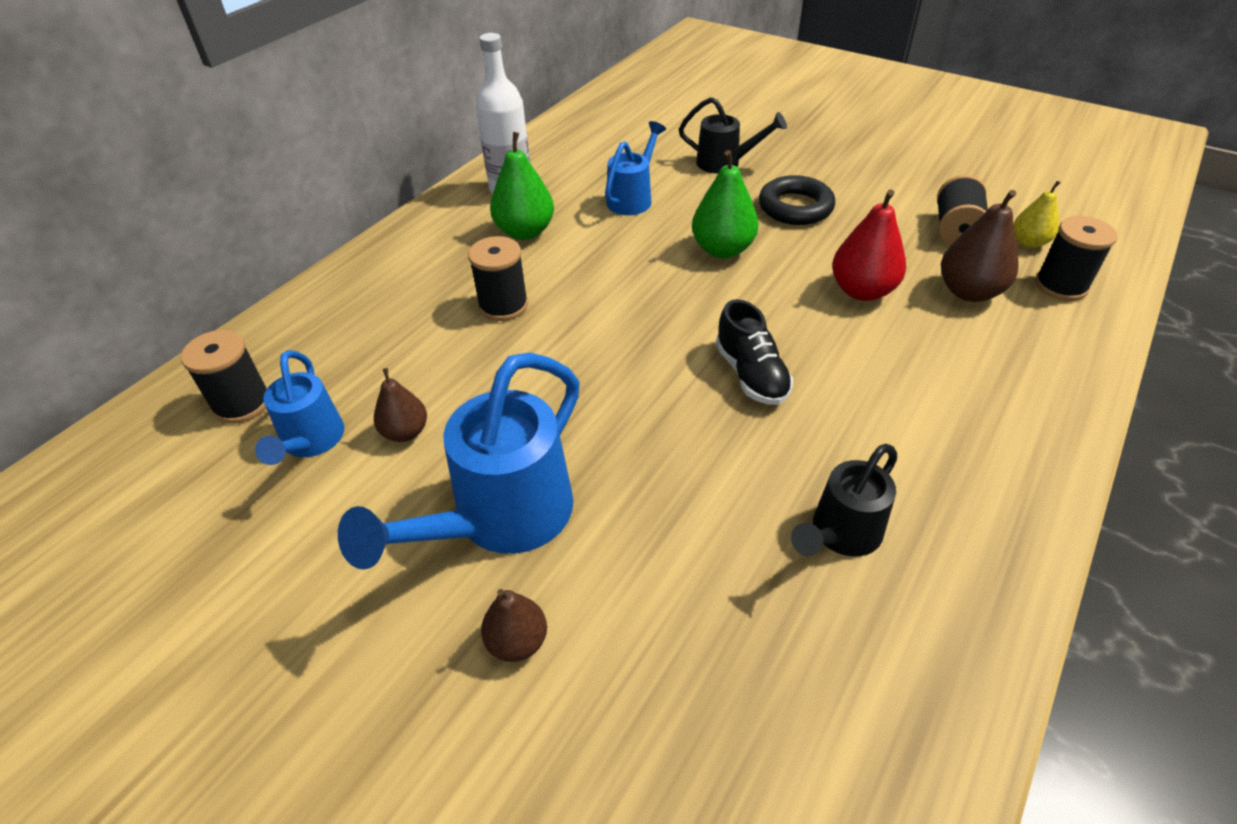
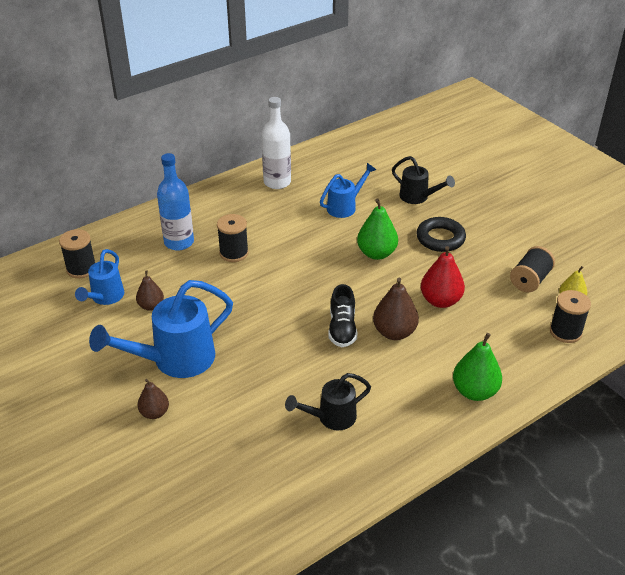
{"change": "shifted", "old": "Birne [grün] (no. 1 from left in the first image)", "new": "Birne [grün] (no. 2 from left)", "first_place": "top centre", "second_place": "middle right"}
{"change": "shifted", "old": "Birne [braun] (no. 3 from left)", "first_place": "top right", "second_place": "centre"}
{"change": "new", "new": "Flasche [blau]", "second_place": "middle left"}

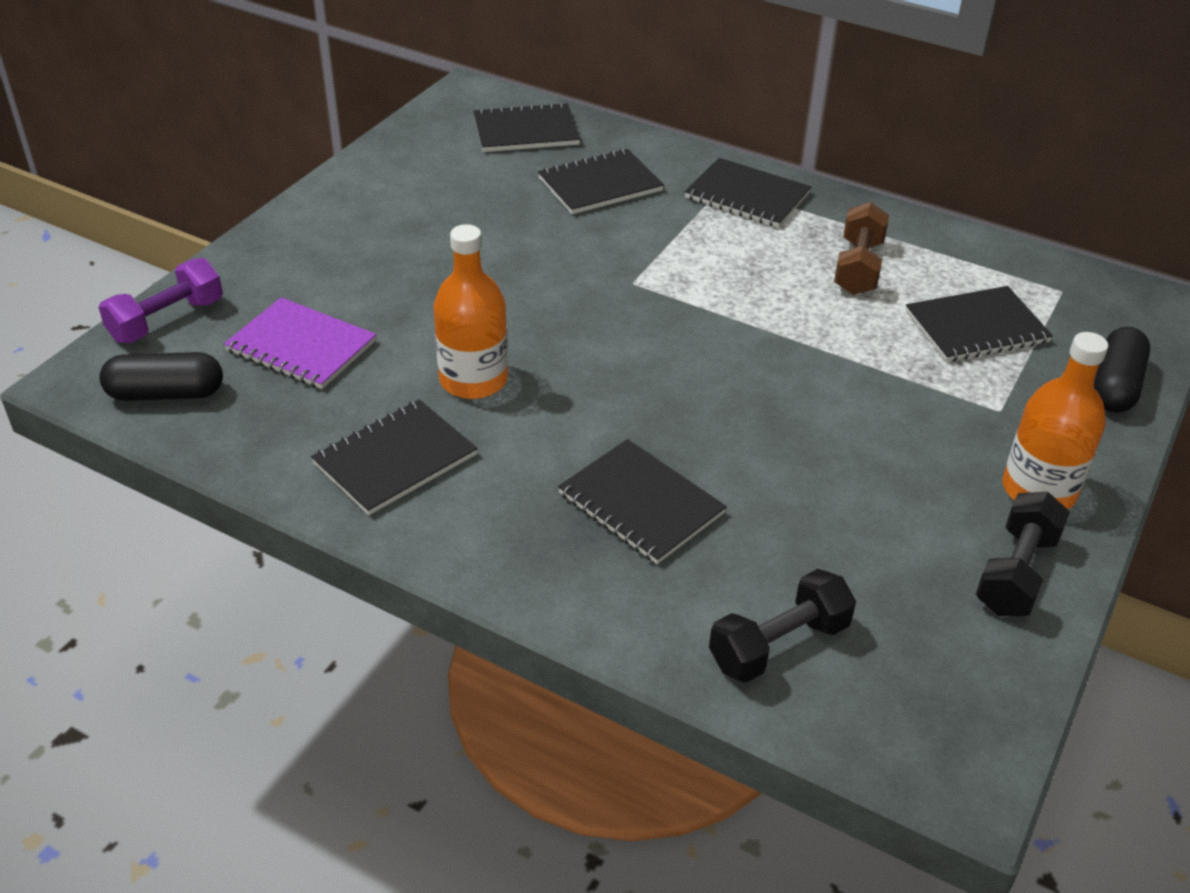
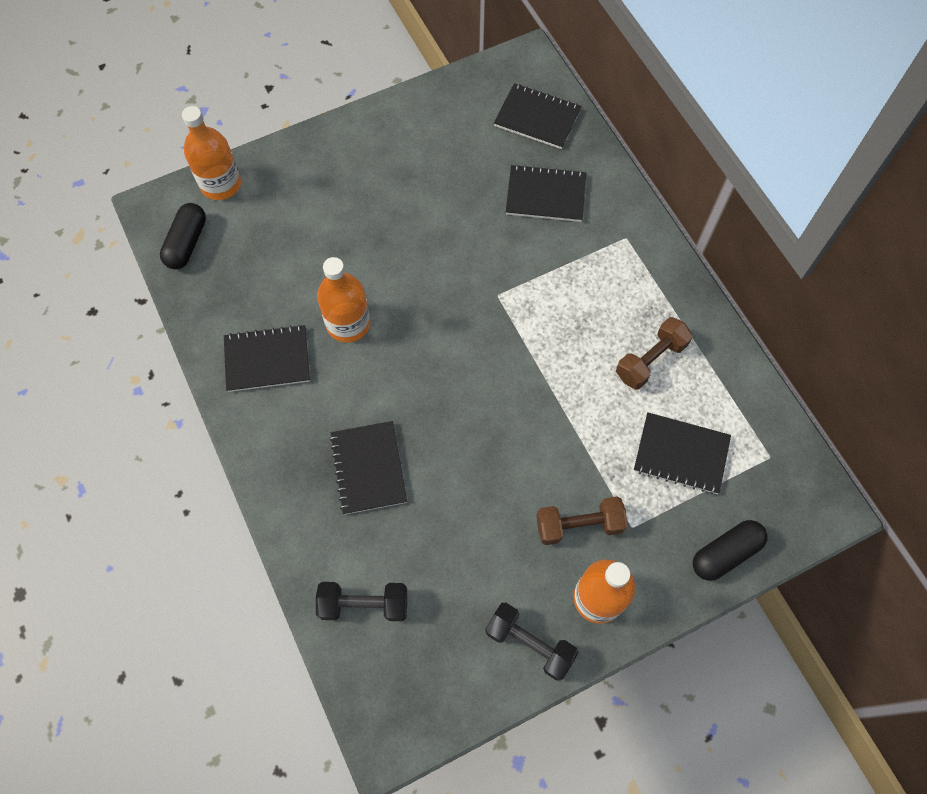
{"change": "gone", "old": "Notizbuch [schwarz] (no. 5 from left)", "first_place": "top centre"}
{"change": "swapped", "old": "Hantel [lila]", "new": "Flasche [orange] (no. 1 from left)", "first_place": "middle left", "second_place": "top left"}
{"change": "gone", "old": "Notizbuch [lila]", "first_place": "middle left"}
{"change": "rotated", "old": "Kapsel [schwarz] (no. 1 from left)", "first_place": "middle left", "second_place": "top left", "degrees": 75}
{"change": "rotated", "old": "Hantel [schwarz] (no. 2 from left)", "first_place": "middle right", "second_place": "bottom centre", "degrees": 60}
{"change": "new", "new": "Hantel [braun] (no. 1 from left)", "second_place": "centre"}

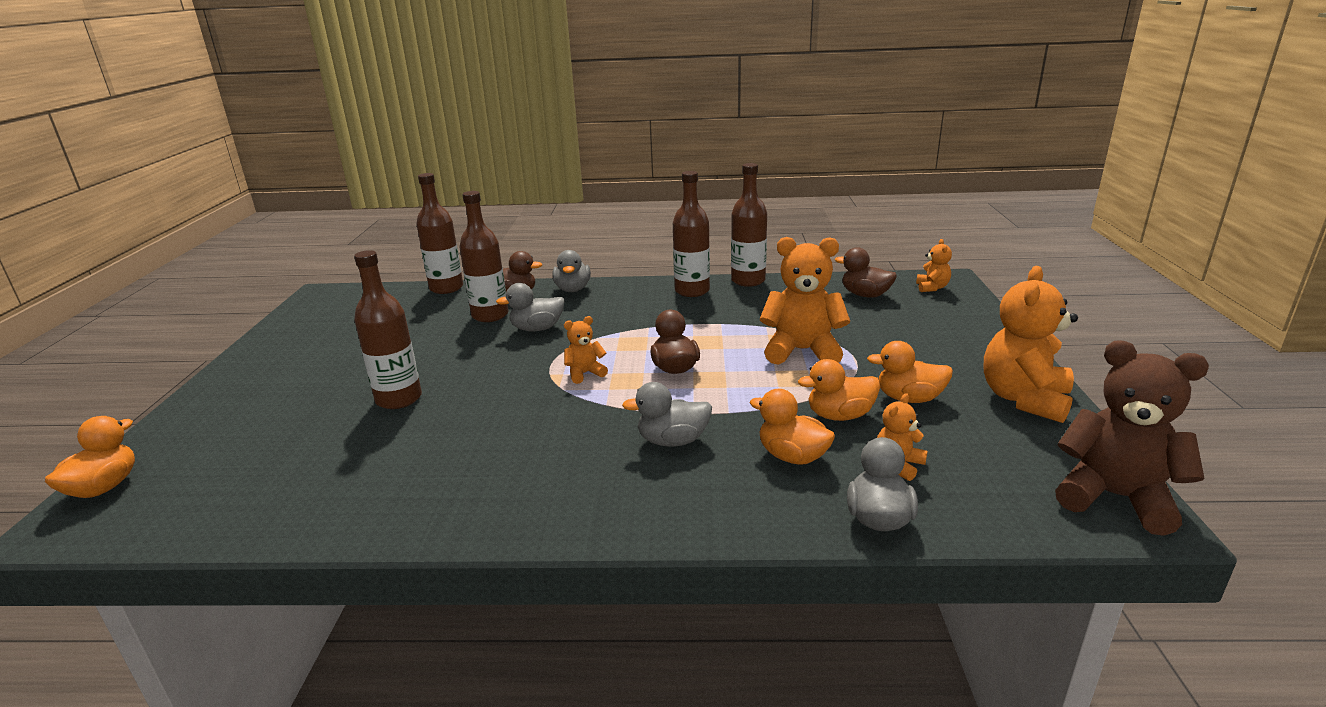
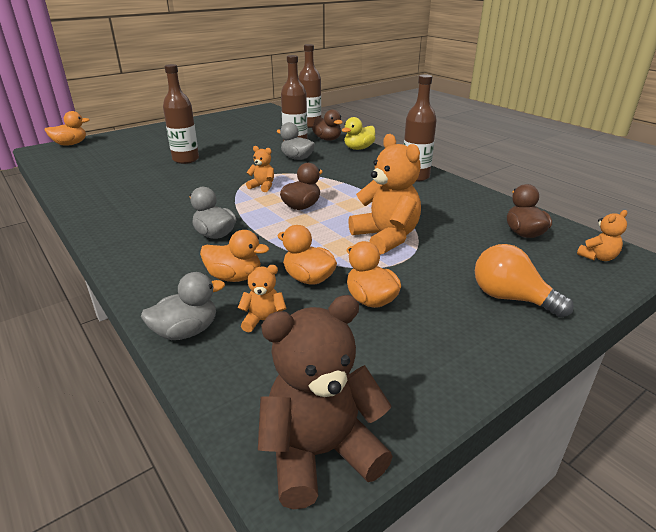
{"change": "gone", "old": "Flasche [braun] (no. 5 from left)", "first_place": "top centre"}
{"change": "repainted", "old": "Ente [grau] (no. 2 from left)", "new": "Ente [gelb]", "first_place": "centre", "second_place": "top centre"}
{"change": "gone", "old": "Teddybär [orange] (no. 5 from left)", "first_place": "middle right"}
{"change": "rotated", "old": "Teddybär [braun]", "first_place": "middle right", "second_place": "bottom centre", "degrees": -105}
{"change": "rotated", "old": "Ente [orange] (no. 2 from left)", "first_place": "centre", "second_place": "centre", "degrees": 105}
{"change": "new", "new": "Glühbirne [orange]", "second_place": "middle right"}

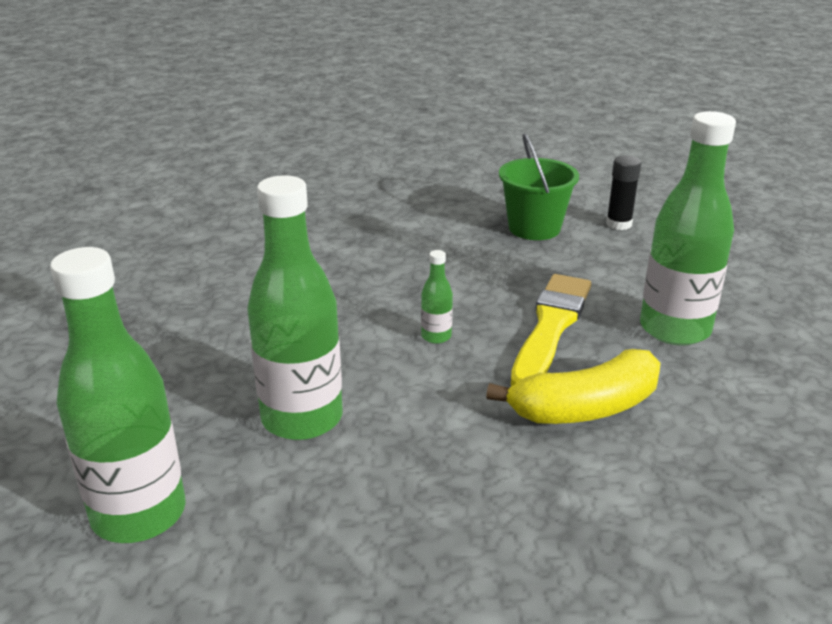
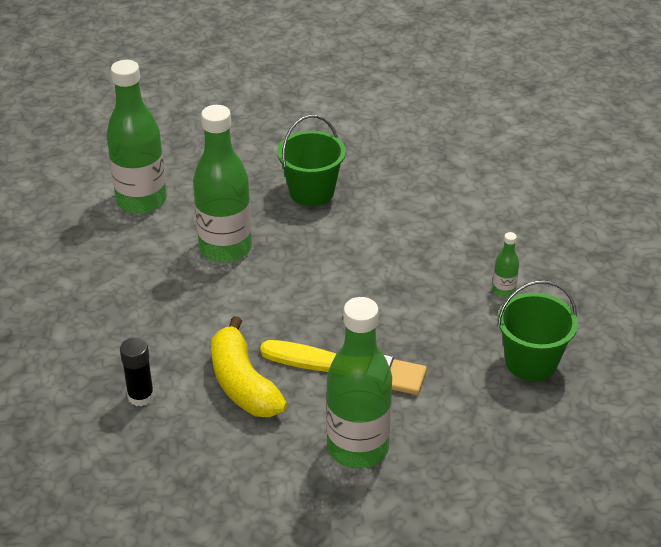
{"change": "shifted", "old": "Klebestift [schwarz]", "first_place": "top right", "second_place": "bottom left"}
{"change": "shifted", "old": "Flasche [grün] (no. 3 from left in the first image)", "new": "Flasche [grün] (no. 4 from left)", "first_place": "centre", "second_place": "middle right"}
{"change": "new", "new": "Eimer [grün] (no. 1 from left)", "second_place": "top centre"}

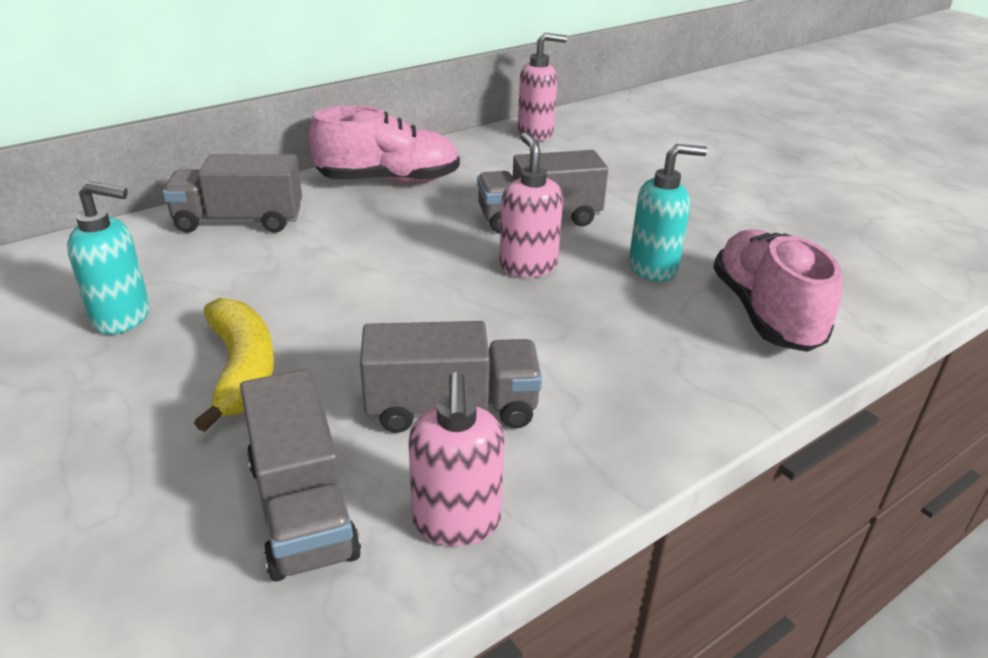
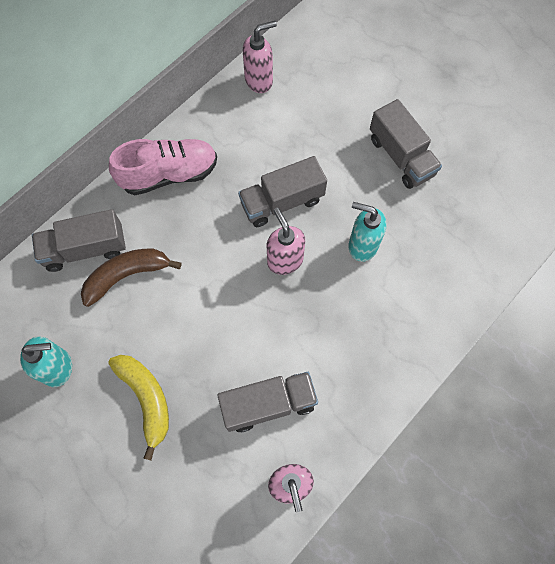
{"change": "rotated", "old": "Seifenspender [türkis] (no. 2 from left)", "first_place": "top right", "second_place": "centre", "degrees": -135}
{"change": "gone", "old": "Schuh [rosa] (no. 2 from left)", "first_place": "middle right"}
{"change": "shifted", "old": "Lastwagen [grau] (no. 2 from left in the first image)", "new": "Lastwagen [grau] (no. 4 from left)", "first_place": "bottom left", "second_place": "top right"}
{"change": "new", "new": "Banane [braun]", "second_place": "middle left"}

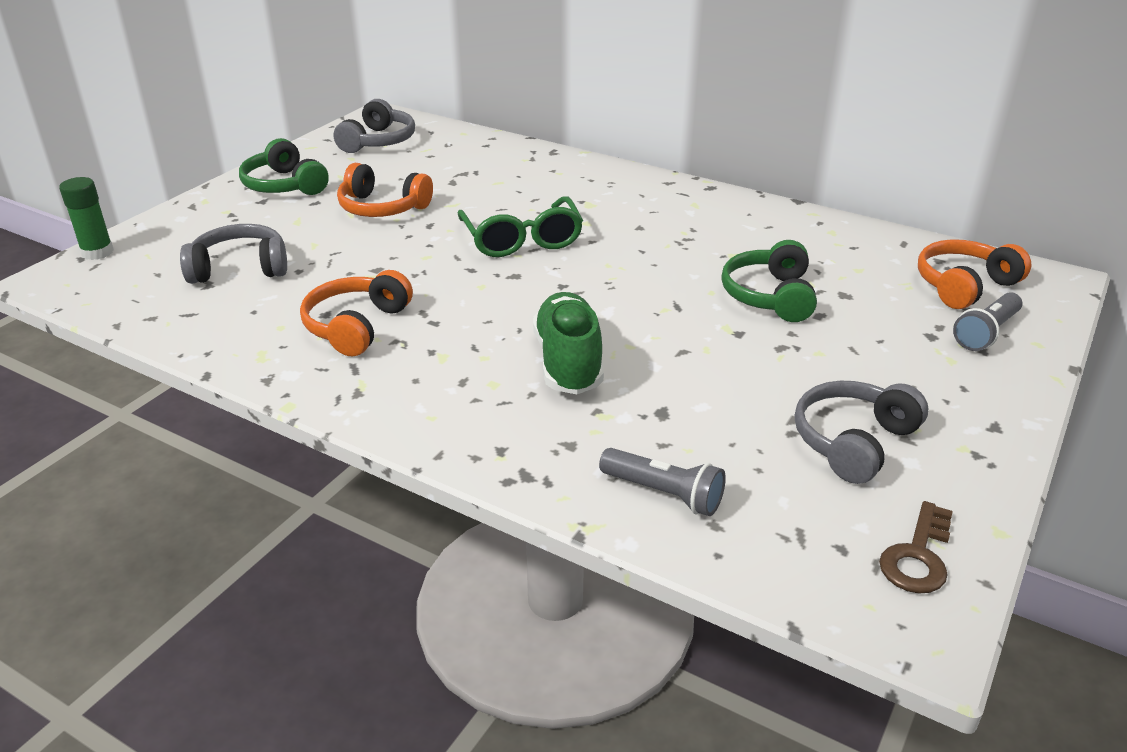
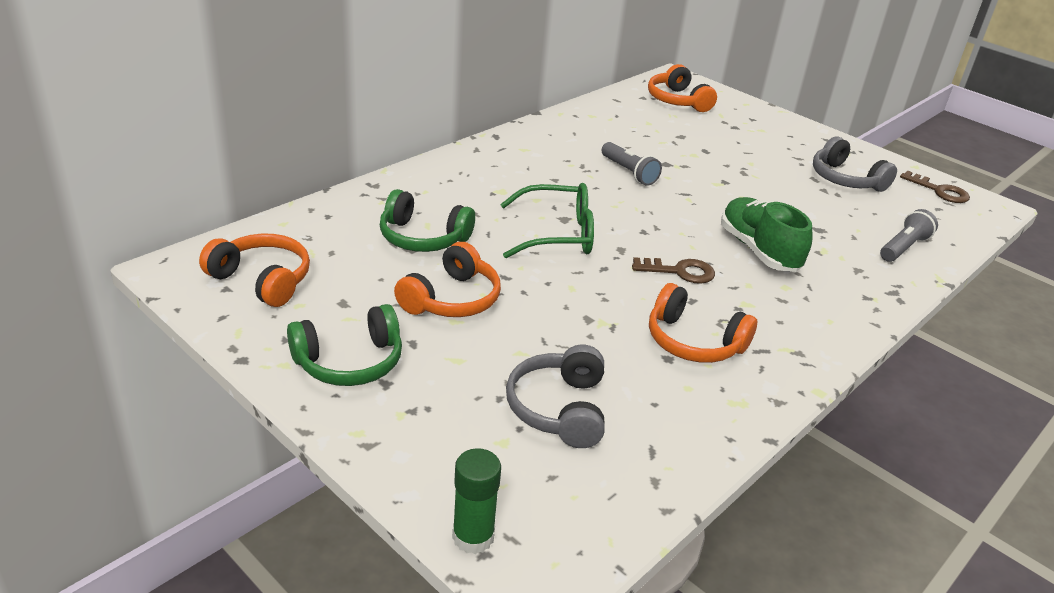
{"change": "repainted", "old": "Kopfhörer [grau] (no. 2 from left)", "new": "Kopfhörer [orange] (no. 1 from left)", "first_place": "top left", "second_place": "middle left"}
{"change": "shifted", "old": "Kopfhörer [grün] (no. 2 from left)", "first_place": "middle right", "second_place": "centre"}
{"change": "rotated", "old": "Schuh [grün]", "first_place": "centre", "second_place": "middle right", "degrees": 60}
{"change": "shifted", "old": "Taschenlampe [grau] (no. 2 from left in the first image)", "new": "Taschenlampe [grau] (no. 1 from left)", "first_place": "middle right", "second_place": "top centre"}
{"change": "new", "new": "Schlüssel [braun] (no. 1 from left)", "second_place": "centre"}

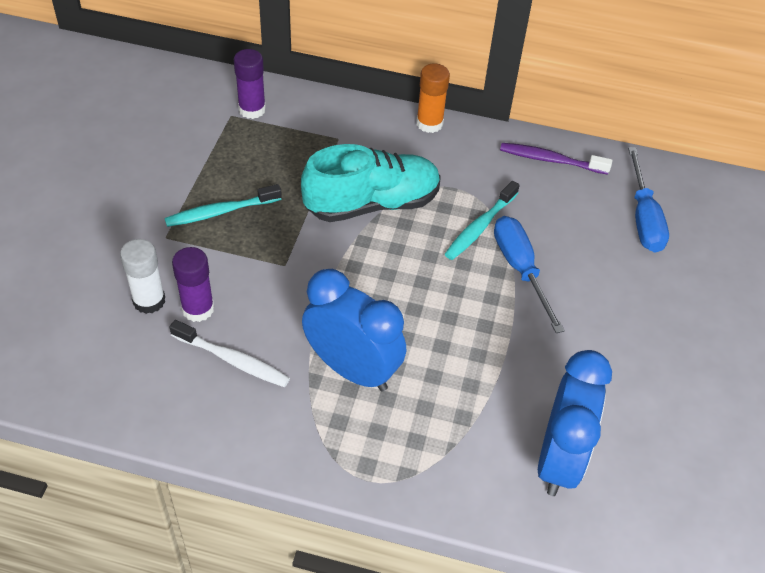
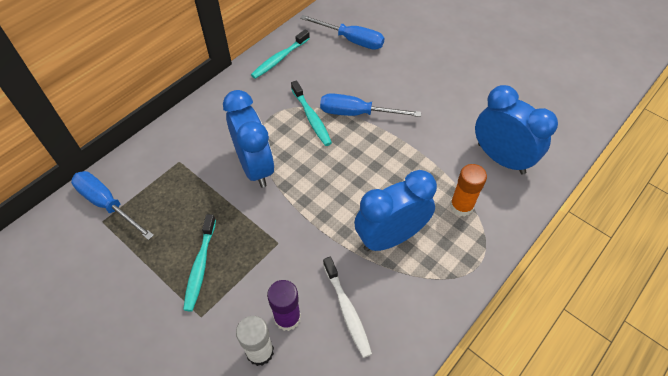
{"change": "swapped", "old": "Klebestift [lila] (no. 2 from left)", "new": "Schraubenzieher [blau] (no. 1 from left)", "first_place": "top left", "second_place": "middle left"}
{"change": "shifted", "old": "Klebestift [orange]", "first_place": "top centre", "second_place": "middle right"}
{"change": "repainted", "old": "Zahnbürste [lila]", "new": "Zahnbürste [türkis] (no. 2 from left)", "first_place": "top right", "second_place": "top centre"}
{"change": "swapped", "old": "Schuh [türkis]", "new": "Wecker [blau] (no. 1 from left)", "first_place": "top centre", "second_place": "centre"}
{"change": "rotated", "old": "Zahnbürste [weiß]", "first_place": "middle left", "second_place": "bottom centre", "degrees": 105}

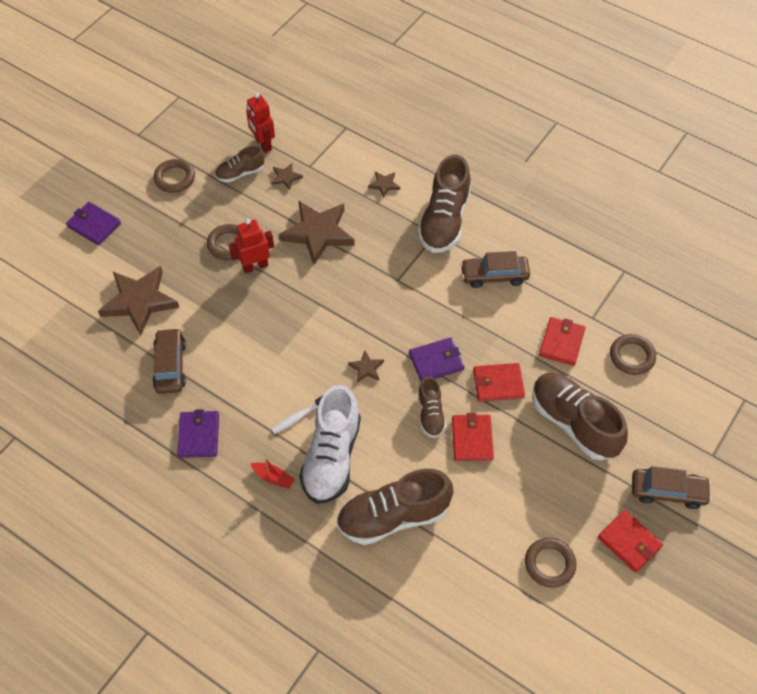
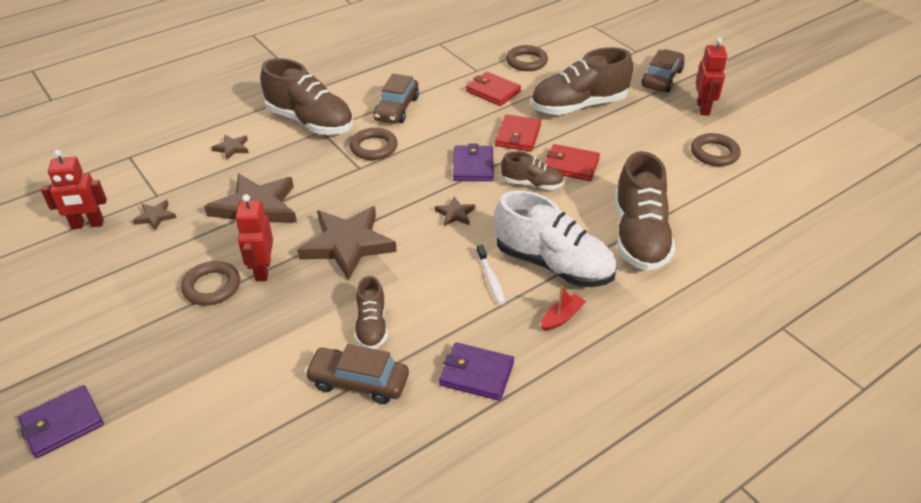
{"change": "shifted", "old": "Schuh [braun] (no. 1 from left in the first image)", "new": "Schuh [braun] (no. 2 from left)", "first_place": "top left", "second_place": "centre"}
{"change": "shifted", "old": "Ring [braun] (no. 1 from left in the first image)", "new": "Ring [braun] (no. 2 from left)", "first_place": "top left", "second_place": "top centre"}
{"change": "shifted", "old": "Stern [braun] (no. 1 from left in the first image)", "new": "Stern [braun] (no. 4 from left)", "first_place": "middle left", "second_place": "centre"}
{"change": "swapped", "old": "Geldbörse [rot] (no. 4 from left)", "new": "Roboter [rot] (no. 3 from left)", "first_place": "bottom right", "second_place": "top right"}

